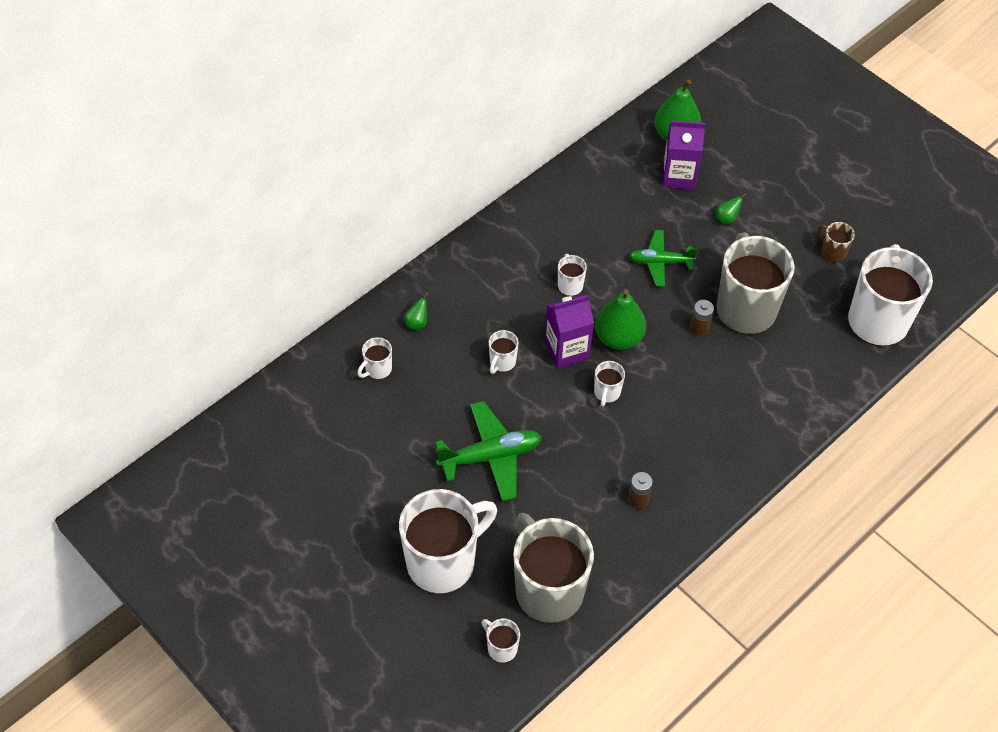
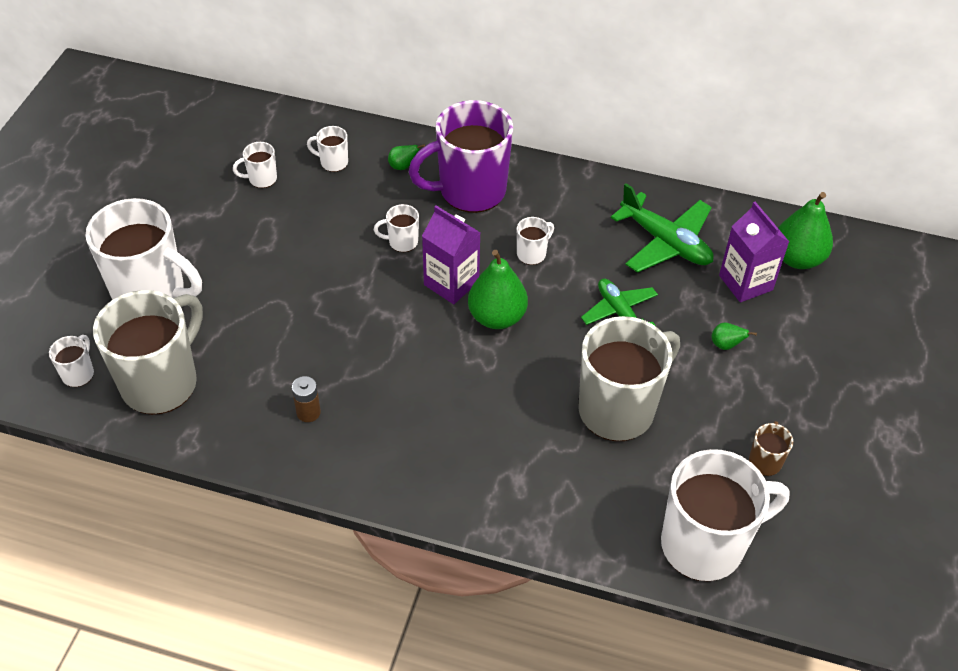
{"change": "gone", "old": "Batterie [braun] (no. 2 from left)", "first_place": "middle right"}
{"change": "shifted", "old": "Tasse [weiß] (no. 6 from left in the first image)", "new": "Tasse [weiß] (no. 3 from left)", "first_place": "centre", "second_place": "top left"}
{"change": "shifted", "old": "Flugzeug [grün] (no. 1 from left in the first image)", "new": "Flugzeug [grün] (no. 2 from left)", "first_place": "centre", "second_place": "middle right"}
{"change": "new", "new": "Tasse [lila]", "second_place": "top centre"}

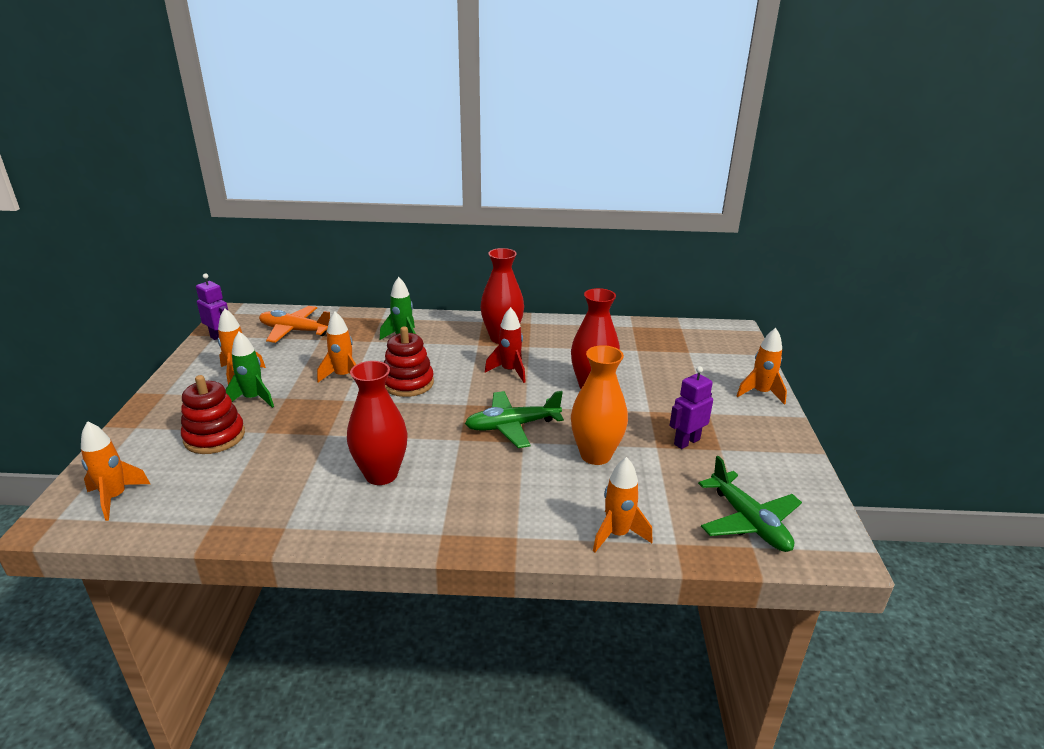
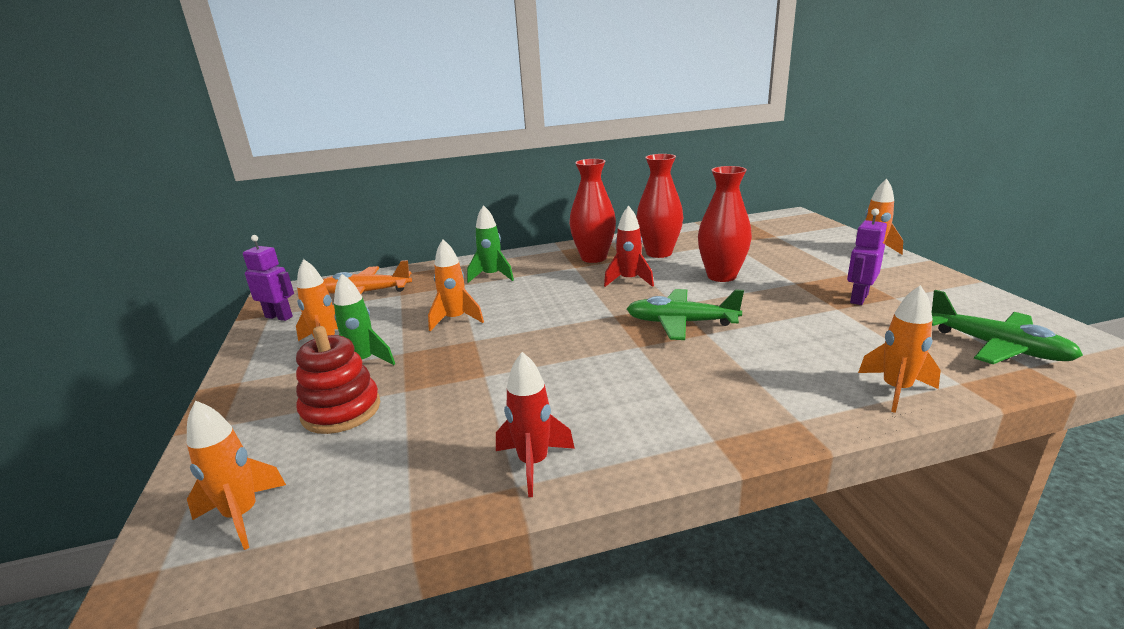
{"change": "gone", "old": "Stapelspielzeug [rot] (no. 2 from left)", "first_place": "centre"}
{"change": "gone", "old": "Vase [orange]", "first_place": "centre"}
{"change": "shifted", "old": "Vase [rot] (no. 1 from left in the first image)", "new": "Vase [rot] (no. 2 from left)", "first_place": "centre", "second_place": "top centre"}
{"change": "rotated", "old": "Flugzeug [grün] (no. 1 from left)", "first_place": "centre", "second_place": "centre", "degrees": 45}
{"change": "new", "new": "Rakete [rot] (no. 1 from left)", "second_place": "bottom centre"}

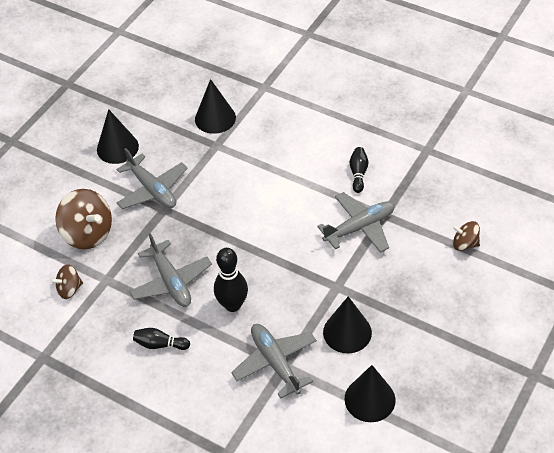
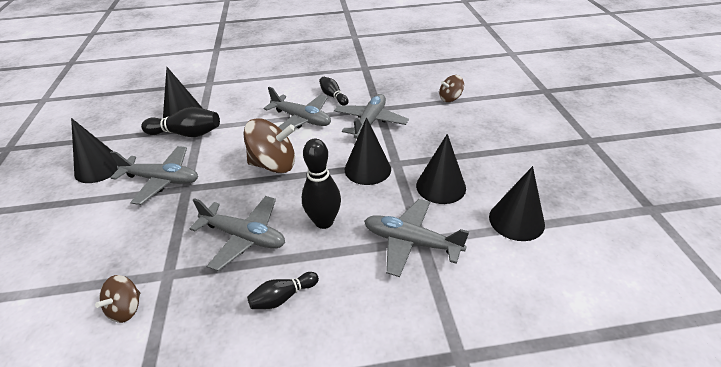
{"change": "shifted", "old": "Kreisel [braun] (no. 2 from left)", "first_place": "middle left", "second_place": "centre"}
{"change": "new", "new": "Flugzeug [grau] (no. 3 from left)", "second_place": "top centre"}
{"change": "new", "new": "Bowlingkegel [schwarz] (no. 1 from left)", "second_place": "top left"}
{"change": "new", "new": "Kegel [schwarz] (no. 3 from left)", "second_place": "centre"}

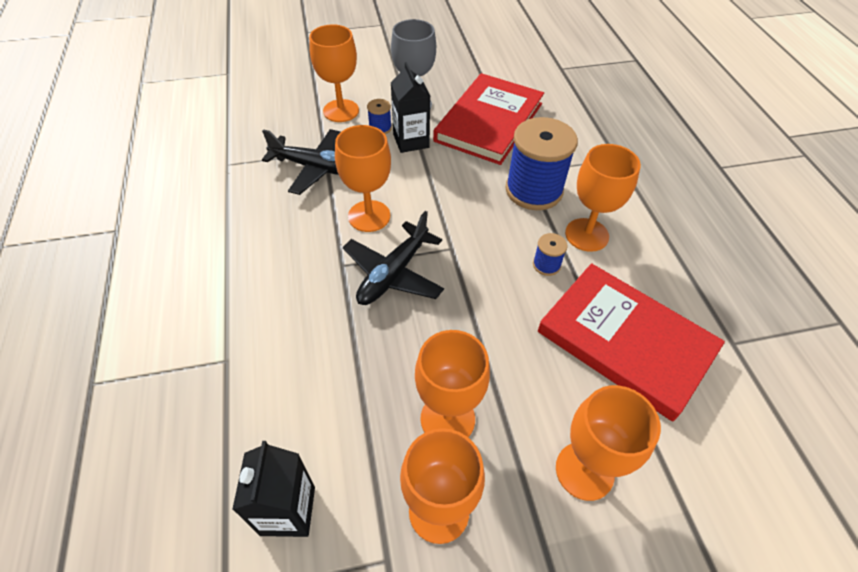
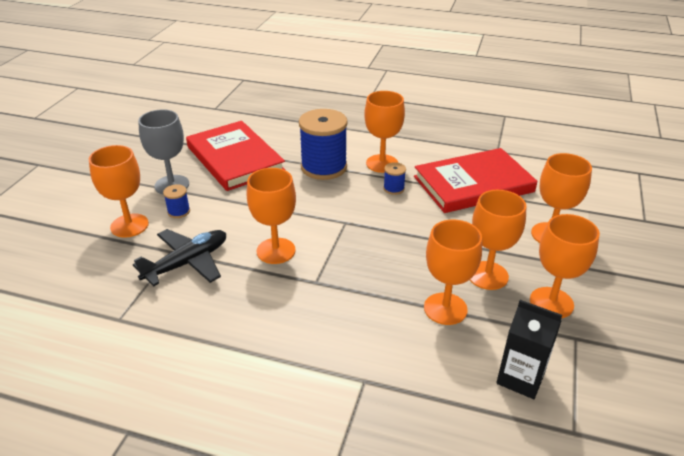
{"change": "gone", "old": "Getränkekarton [schwarz] (no. 2 from left)", "first_place": "top centre"}
{"change": "gone", "old": "Flugzeug [schwarz] (no. 2 from left)", "first_place": "centre"}
{"change": "new", "new": "Kelch [orange] (no. 4 from left)", "second_place": "centre"}

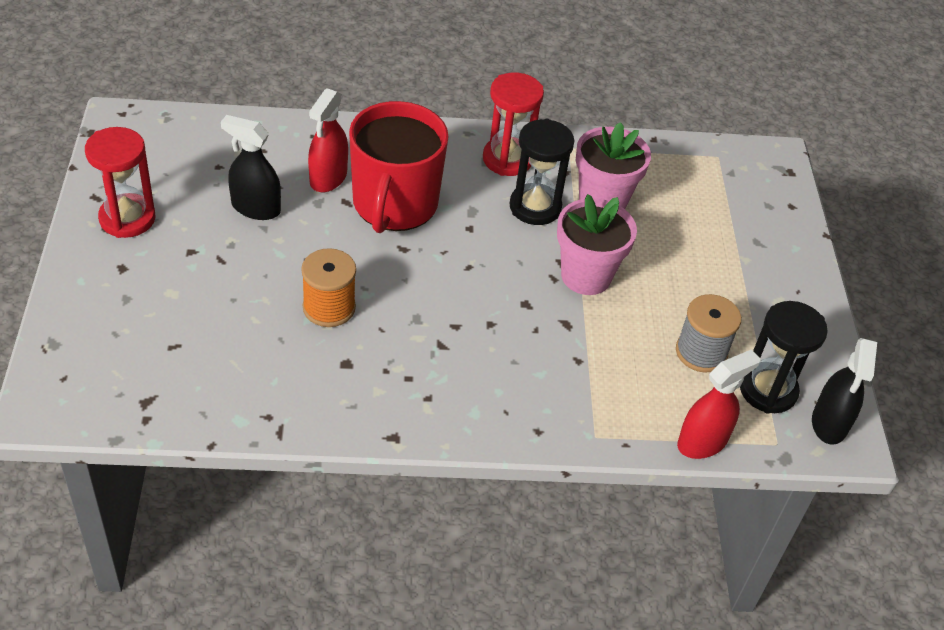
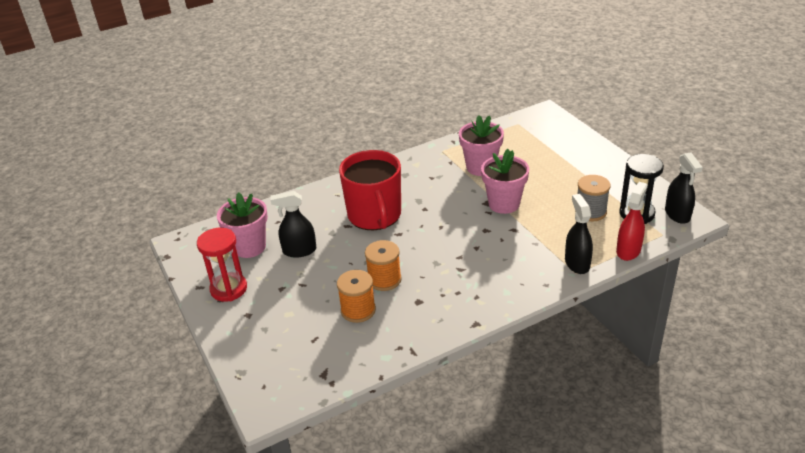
{"change": "gone", "old": "Sanduhr [rot] (no. 2 from left)", "first_place": "top centre"}
{"change": "gone", "old": "Sprühflasche [rot] (no. 1 from left)", "first_place": "top centre"}
{"change": "gone", "old": "Sanduhr [schwarz] (no. 1 from left)", "first_place": "top centre"}
{"change": "new", "new": "Blumentopf [rosa] (no. 1 from left)", "second_place": "middle left"}
{"change": "new", "new": "Sprühflasche [schwarz] (no. 2 from left)", "second_place": "middle right"}
{"change": "new", "new": "Garnrolle [orange] (no. 1 from left)", "second_place": "centre"}

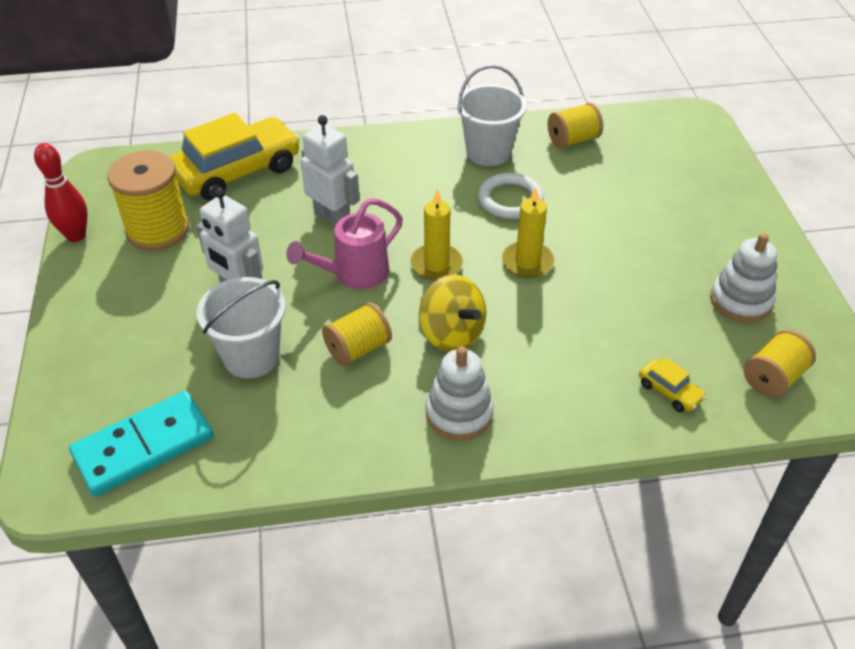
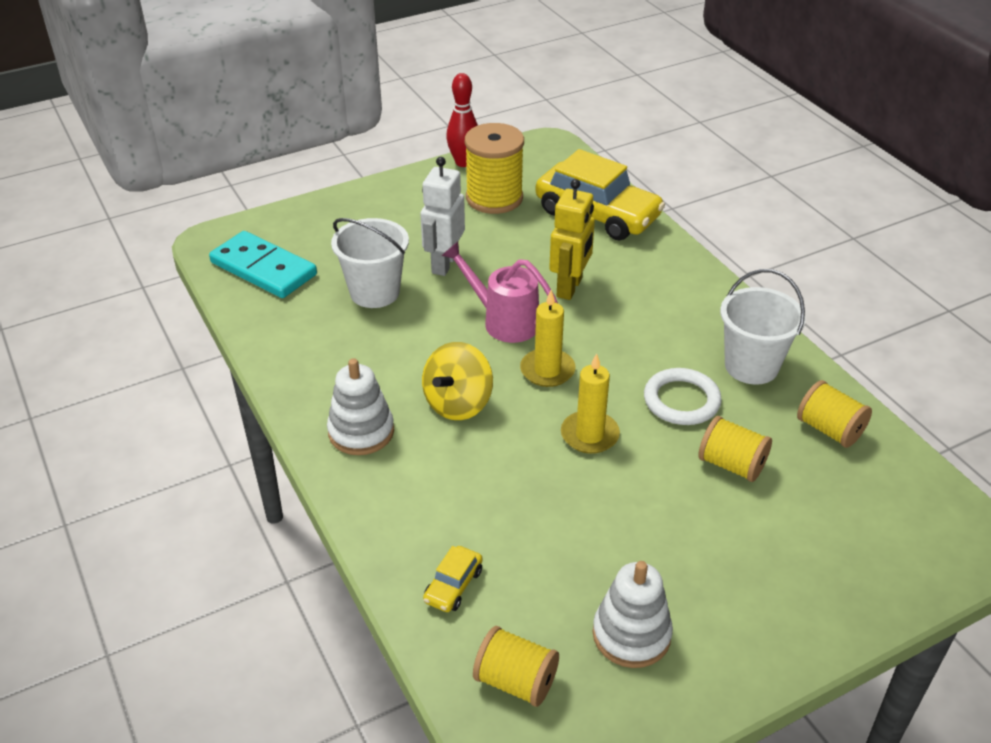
{"change": "repainted", "old": "Roboter [weiß] (no. 2 from left)", "new": "Roboter [gelb]", "first_place": "top centre", "second_place": "top centre"}
{"change": "shifted", "old": "Garnrolle [gelb] (no. 2 from left in the first image)", "new": "Garnrolle [gelb] (no. 3 from left)", "first_place": "centre", "second_place": "middle right"}

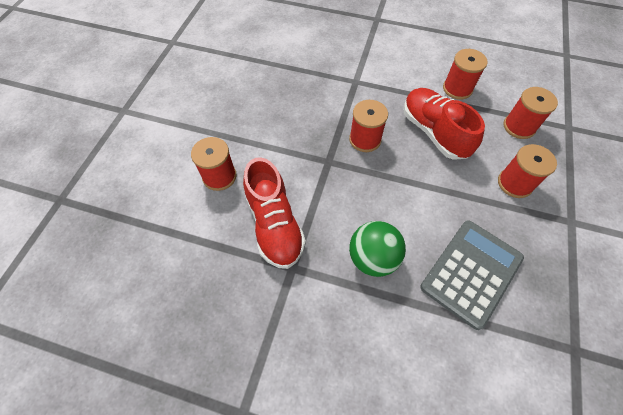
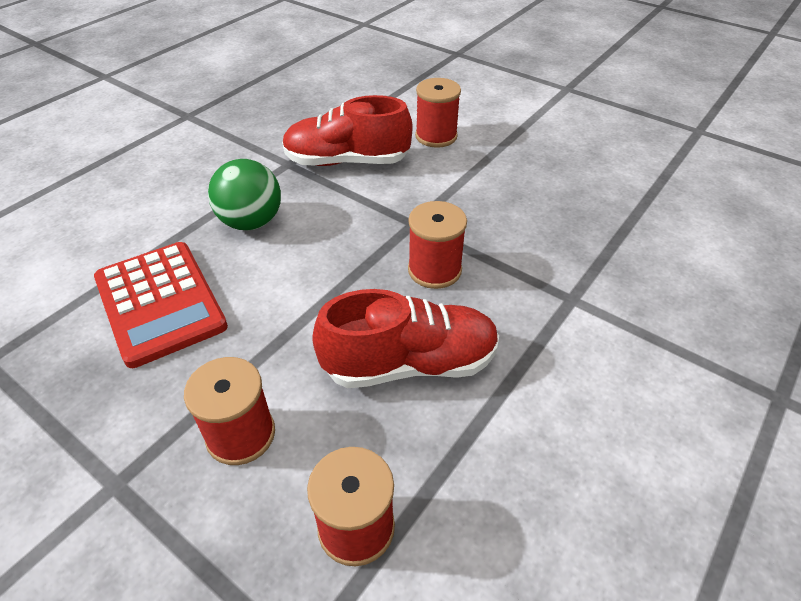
{"change": "gone", "old": "Garnrolle [rot] (no. 3 from left)", "first_place": "top right"}
{"change": "repainted", "old": "Taschenrechner [grau]", "new": "Taschenrechner [rot]", "first_place": "middle right", "second_place": "middle left"}

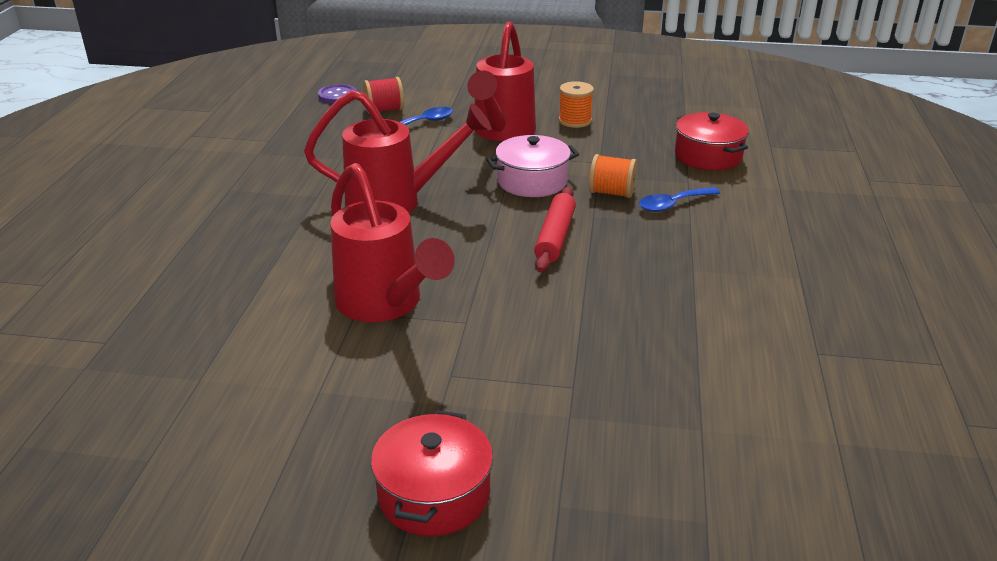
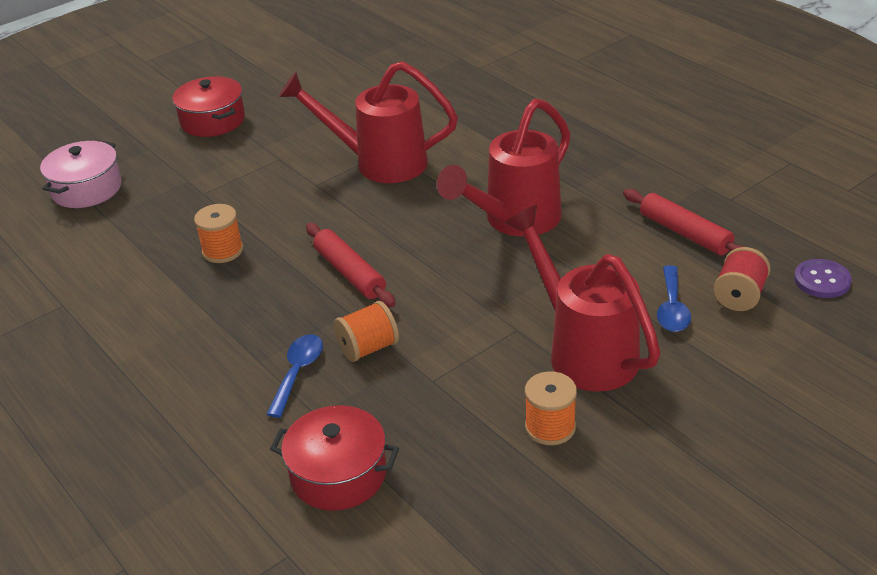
{"change": "shifted", "old": "Kochtopf [rosa]", "first_place": "top centre", "second_place": "top left"}
{"change": "new", "new": "Nudelholz [rot] (no. 2 from left)", "second_place": "middle right"}
{"change": "new", "new": "Garnrolle [orange] (no. 1 from left)", "second_place": "middle left"}

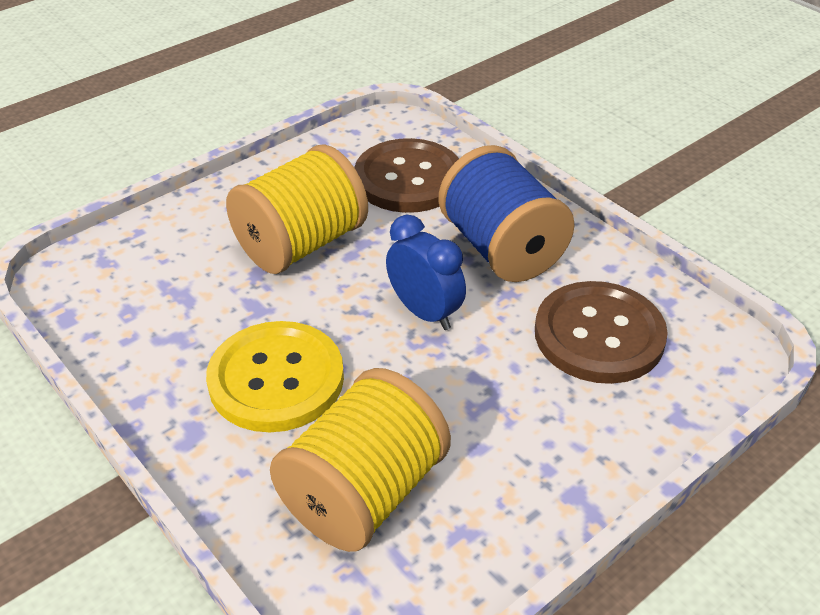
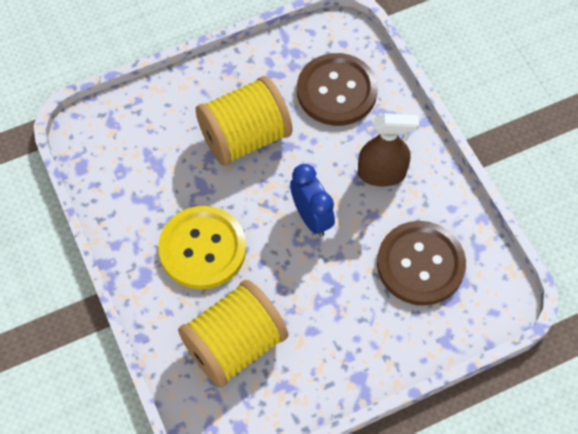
{"change": "swapped", "old": "Garnrolle [blau]", "new": "Sprühflasche [braun]", "first_place": "centre", "second_place": "middle right"}

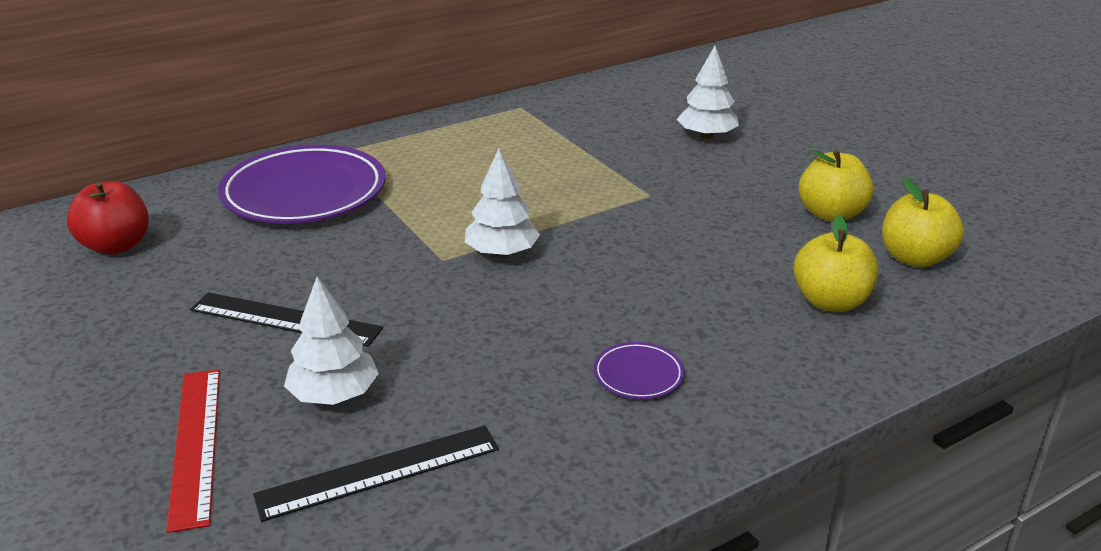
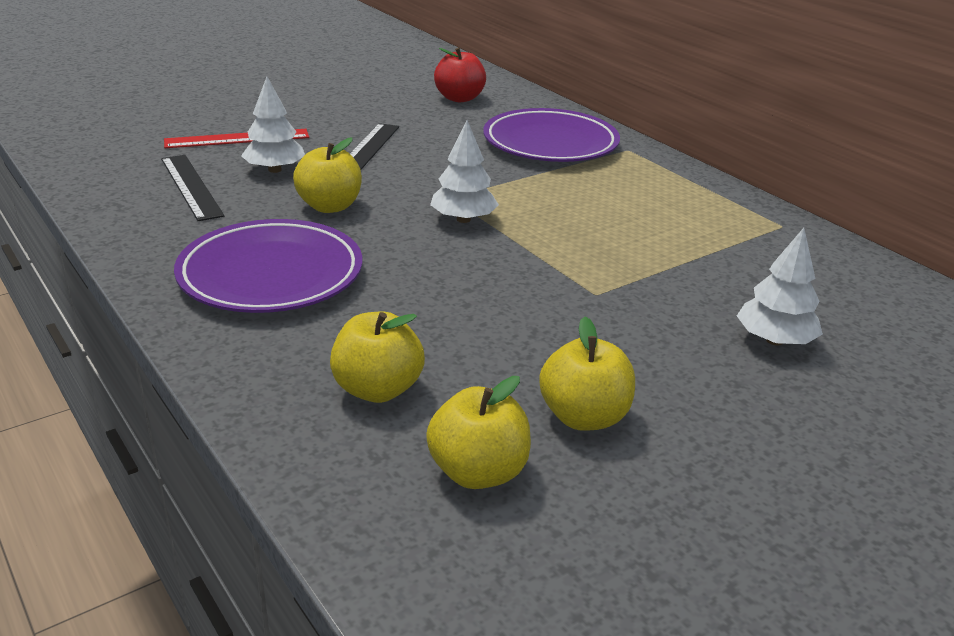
{"change": "scaled", "old": "Teller [lila] (no. 2 from left in the first image)", "first_place": "bottom centre", "second_place": "middle left", "factor": 2.36}
{"change": "new", "new": "Apfel [gelb] (no. 1 from left)", "second_place": "top centre"}

